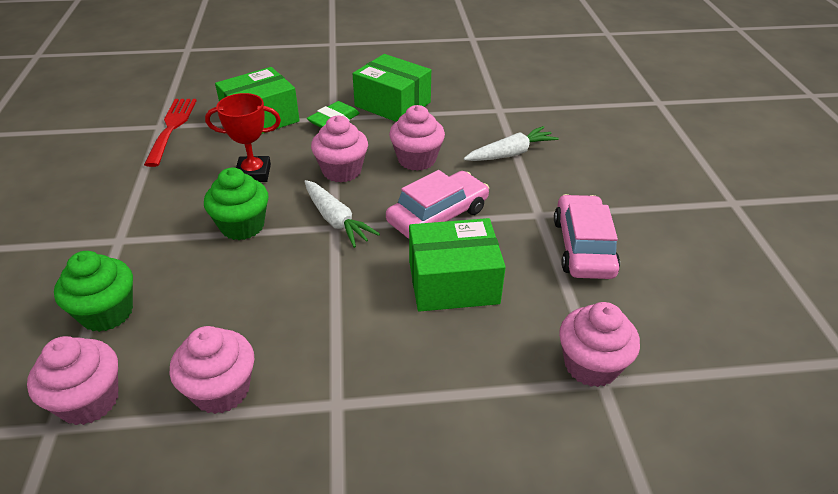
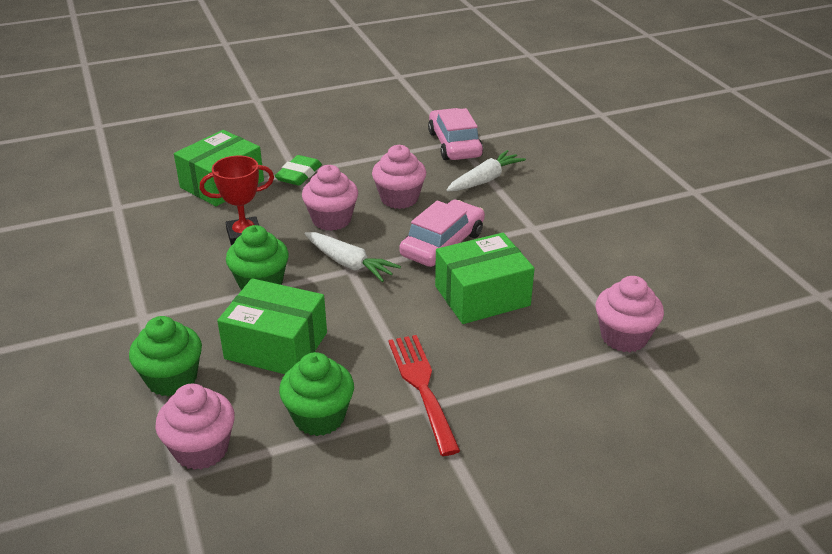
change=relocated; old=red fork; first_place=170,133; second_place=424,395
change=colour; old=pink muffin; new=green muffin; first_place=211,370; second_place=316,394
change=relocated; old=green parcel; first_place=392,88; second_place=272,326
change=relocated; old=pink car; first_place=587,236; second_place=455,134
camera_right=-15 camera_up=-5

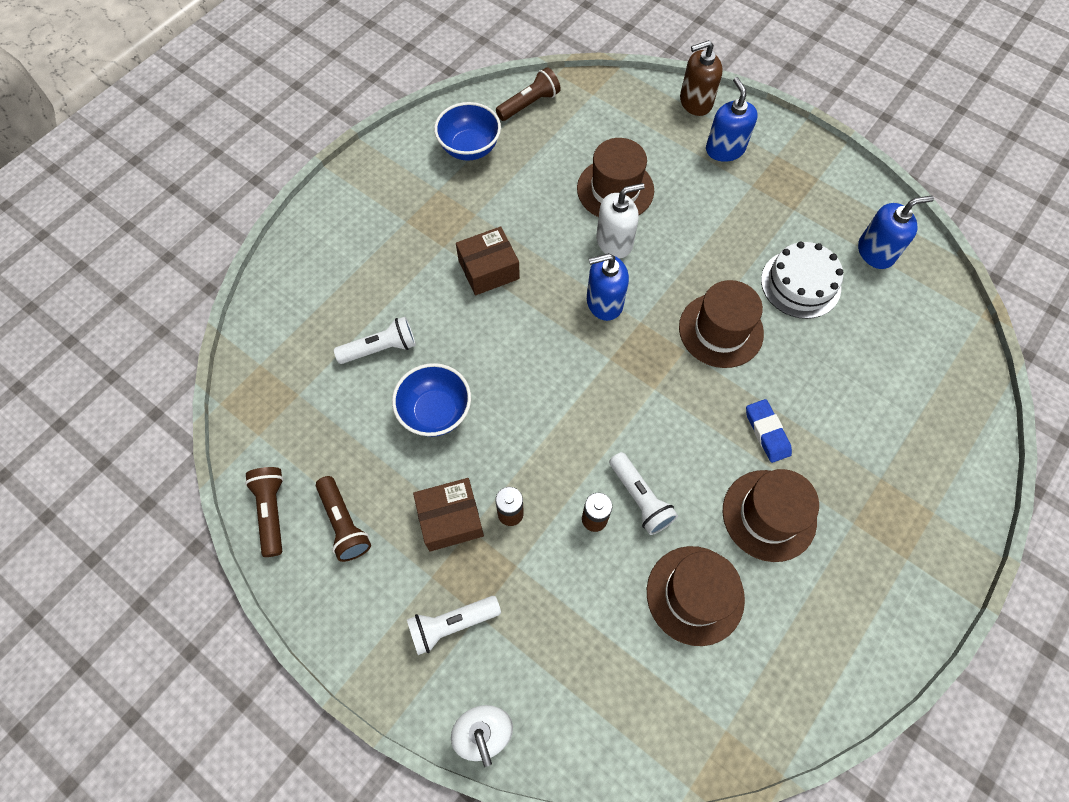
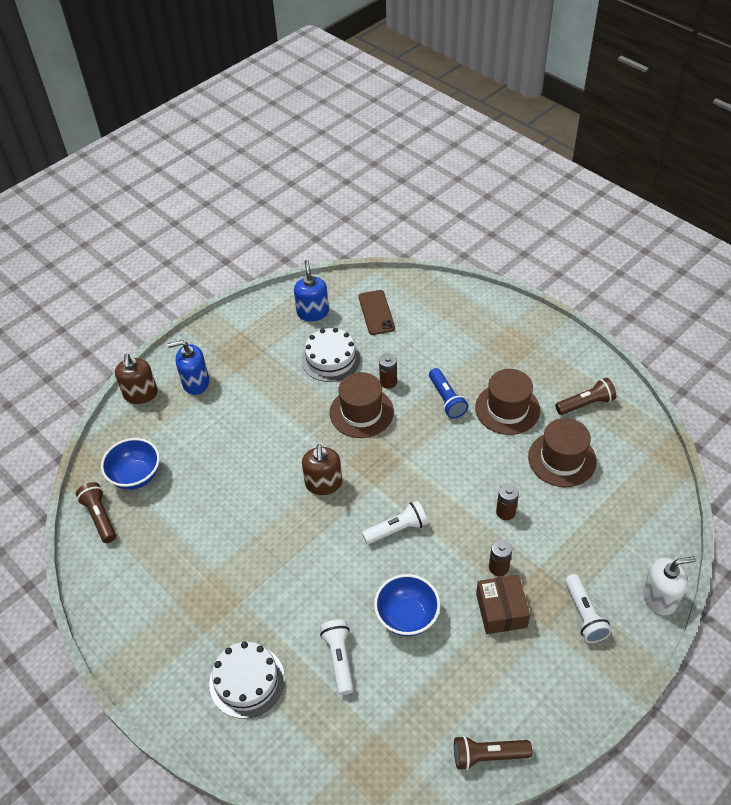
change=relocated; old=russet torch; first_place=343,519; second_place=585,396
change=relocated; old=blue bowl; first_place=467,131; second_place=130,464
change=missing; old=russet parcel; first_place=488,260
change=missing; old=russet tall hat; first_place=615,177
change=colour; old=blue soap pump; new=russet soap pump; first_place=608,287; second_place=322,469
change=missing; old=snow-white soap pump; first_place=620,221
change=relocated; old=snow-white torch; first_place=643,493; second_place=395,522
change=exchanged; old=blue eraser; new=blue torch; first_place=769,431; second_place=448,393
change=appeared; new=snow-white cake; second_place=247,680
change=appeared; new=russet smartphone; second_place=377,312
change=appeared; new=russet power cell; second_place=388,371
camera_right=-80 camera_up=-15

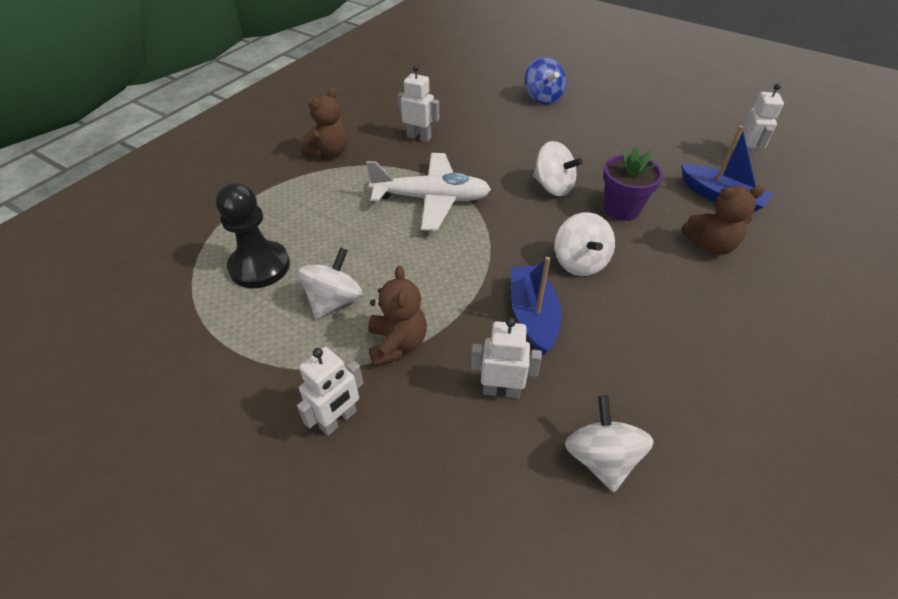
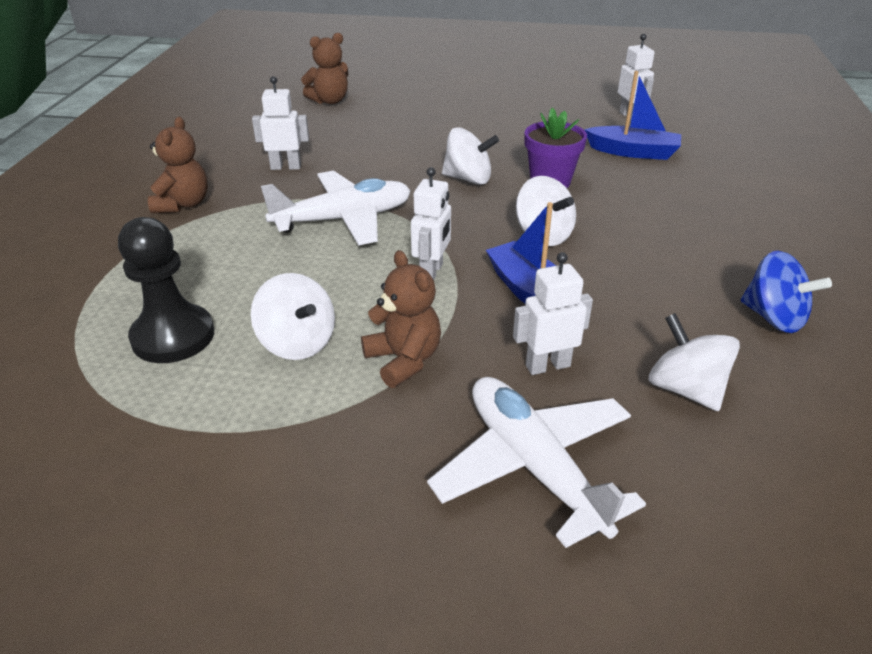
change=relocated; old=snow-white robot; first_place=330,391; second_place=431,223
change=spun; old=snow-white whirligig; first_place=330,283; second_place=293,316; degrees=135
change=relocated; old=blue whirligig; first_place=545,81; second_place=786,292
change=relocated; old=russet stuffed bear; first_place=723,220; second_place=324,68
change=appeared; new=snow-white toy plane; second_place=536,462
camera_right=-25 camera_up=-10

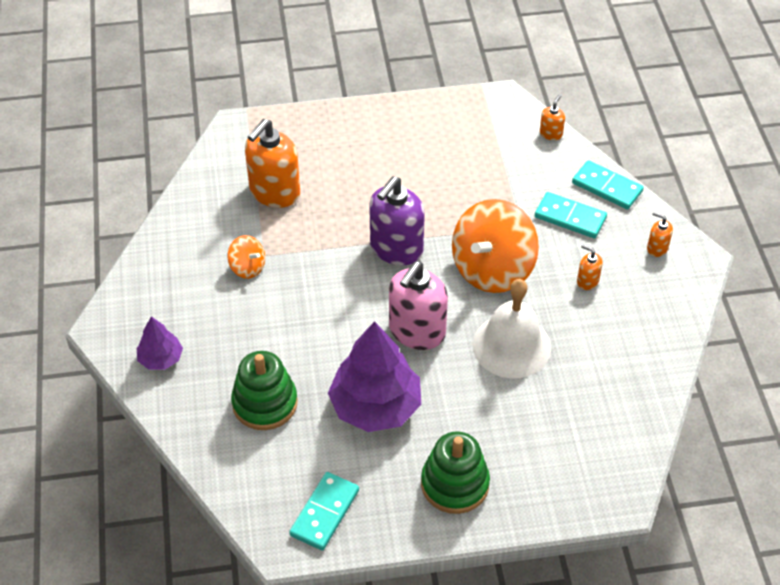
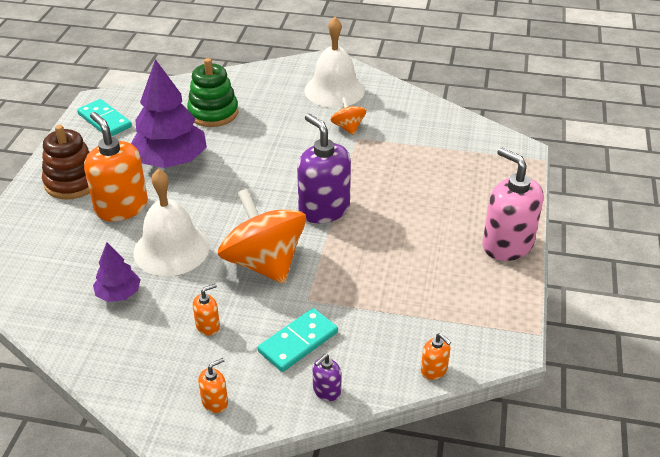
change=relocated; old=violet fir tree; first_place=160,343; second_place=117,272
change=spun; old=orange whirligig; first_place=246,257; second_place=348,116; degrees=105
change=relocated; old=orange soap pump; first_place=272,163; second_place=116,166
change=relocated; old=pink soap pump; first_place=418,305; second_place=512,204
change=colour; old=green stacking toy; new=russet stacking toy; first_place=455,472; second_place=66,162
change=exchanged; old=turquoise domino piece; new=violet soap pump; first_place=608,185; second_place=327,377
change=appeared; new=snow-white bell; second_place=334,62
camera_right=110 camera_up=-10

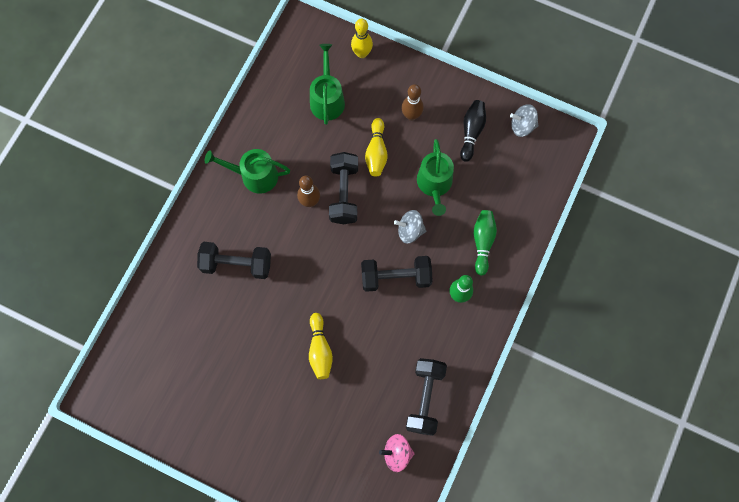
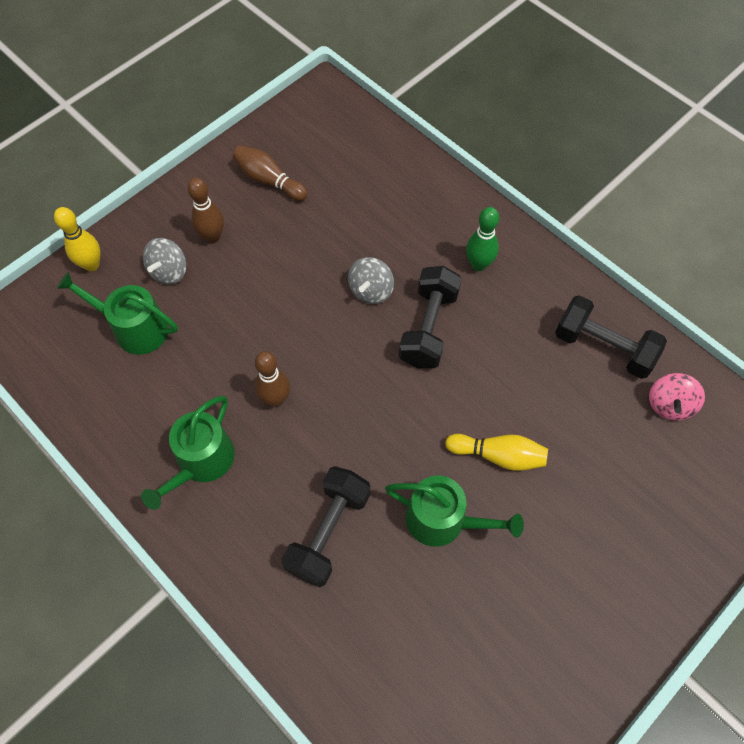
change=missing; old=jet-black dumbbell; first_place=343,188
change=missing; old=golden tenpin; first_place=376,147
change=relocated; old=green watering pot; first_place=435,177; second_place=454,511
change=colour; old=jet-black tenpin; new=russet tenpin; first_place=473,131; second_place=270,173
change=missing; old=green tenpin; first_place=485,243
change=relocated; old=gray whirligig; first_place=524,120; second_place=165,261
camera_right=-70 camera_up=-10

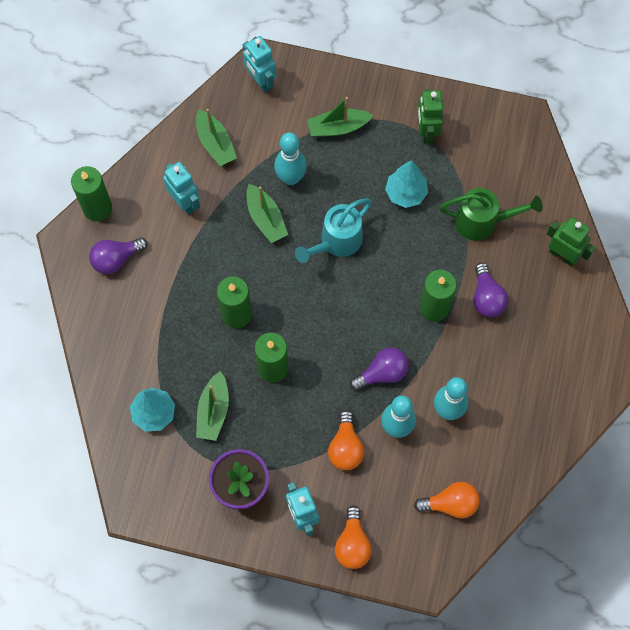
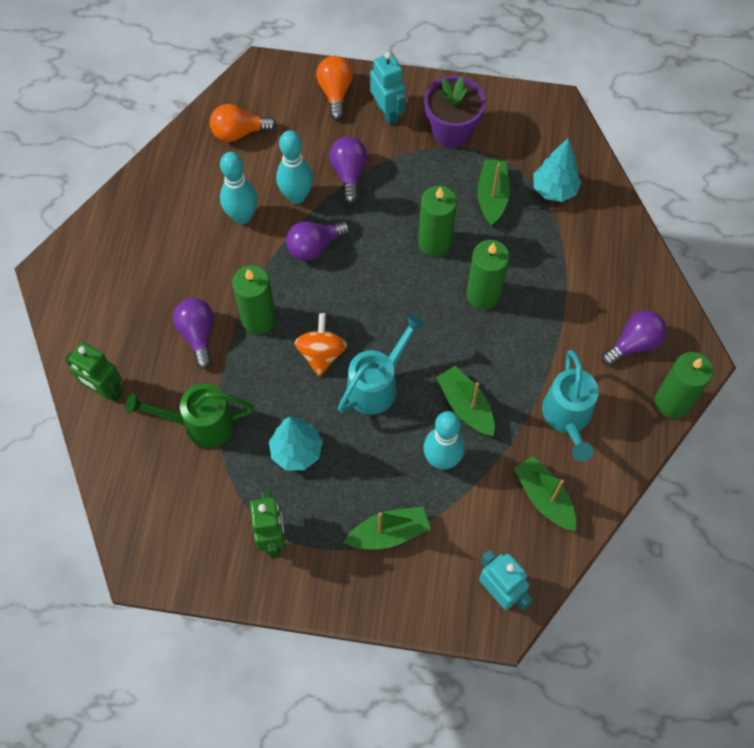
change=exchanged; old=turquoise robot; new=turquoise watering pot; first_place=181,188; second_place=570,405
change=colour; old=orange bulb; new=violet bulb; first_place=346,440; second_place=348,170
change=appeared; new=orange whirligig; second_place=321,345
camera_right=175 camera_up=-5

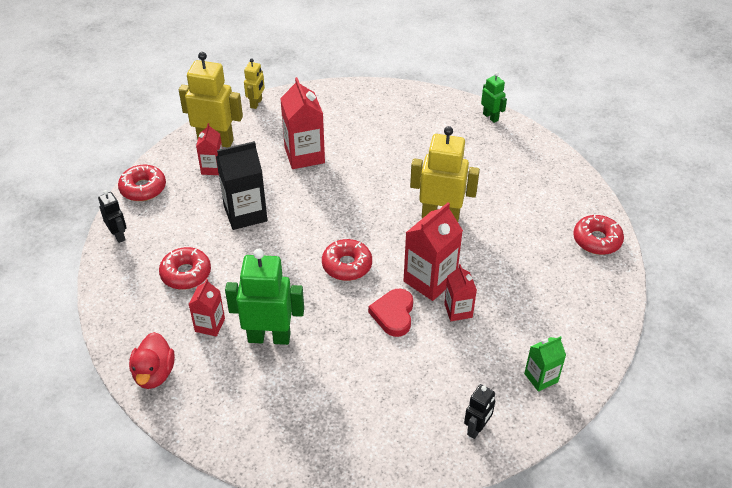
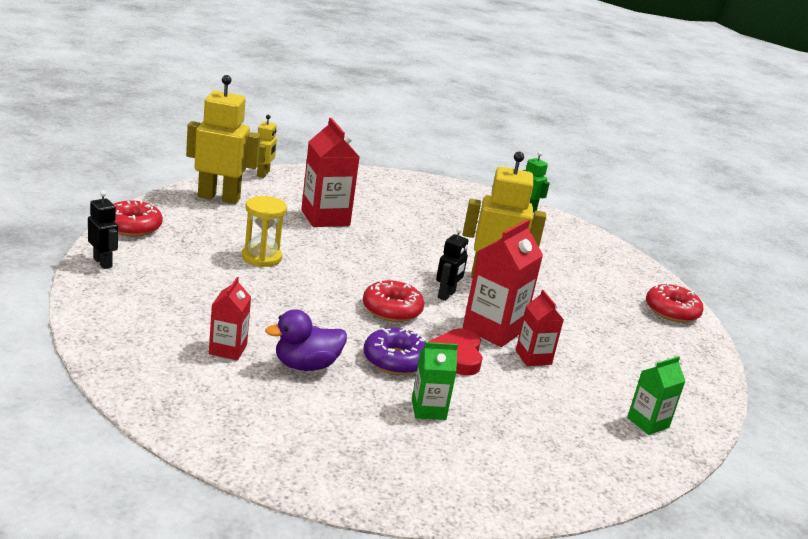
change=missing; old=red duck; first_place=152,360
change=missing; old=red doughnut; first_place=185,268
change=missing; old=red carton; first_place=209,149
change=exchanged; old=jet-black carton; new=golden hourglass; first_place=242,185; second_place=264,231
change=exchanged; old=green robot; new=violet duck; first_place=264,297; second_place=306,340
change=relocated; old=jet-black robot; first_place=479,411; second_place=452,264
change=appeared; new=violet doughnut; second_place=395,351
change=appeared; new=green carton; second_place=435,381
camera_right=-10 camera_up=-20

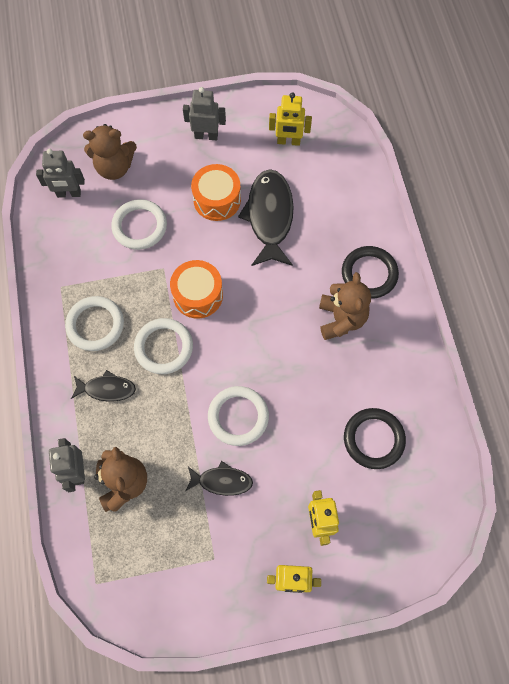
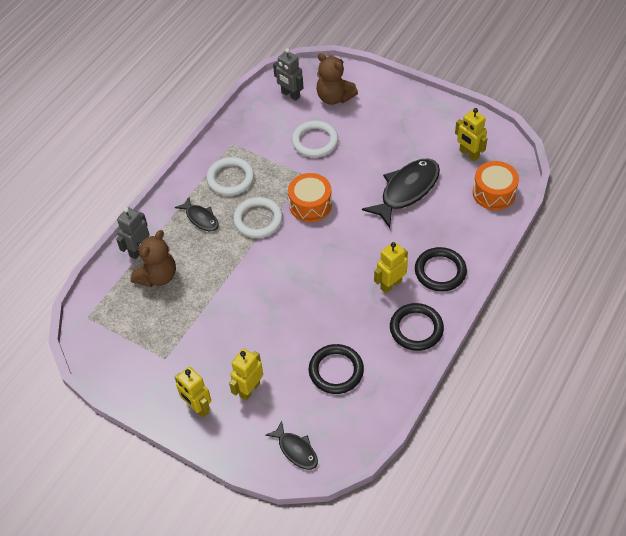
change=missing; old=gray robot; first_place=204,113
change=relocated; old=jet-black fish; first_place=219,478; second_place=291,445
change=relocated; old=orange snare drum; first_place=216,192; second_place=496,185
change=missing; old=snow-white torus; first_place=238,416
change=exchanged; old=russet stuffed bear; new=golden robot; first_place=345,306; second_place=391,267
change=appeared; new=jet-black torus; second_place=417,327
camera_right=45 camera_up=-15

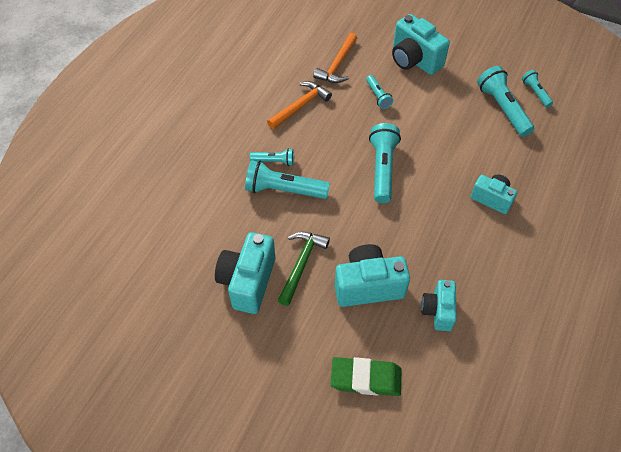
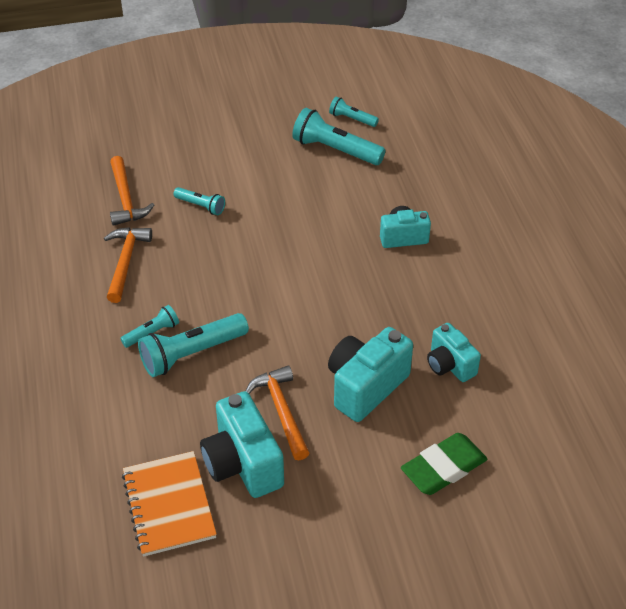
change=colour; old=green carpenter's hammer; new=orange carpenter's hammer; first_place=304,269; second_place=277,412
change=missing; old=turquoise torch; first_place=385,163
change=missing; old=turquoise compact camera; first_place=421,44
change=appeared; new=orange exercise book; second_place=169,504
camera_right=-40 camera_up=-10

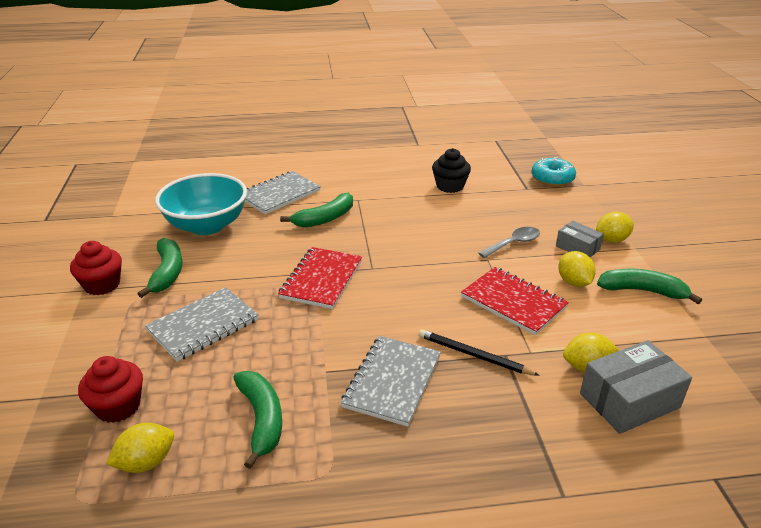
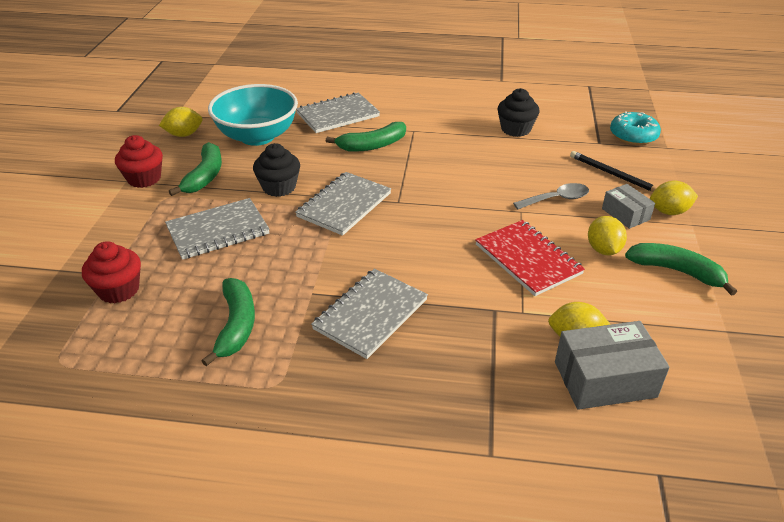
change=relocated; old=golden lemon; first_place=140,448; second_place=181,122
change=colour; old=red exercise book; new=gray exercise book; first_place=320,278; second_place=343,204
change=relocated; old=jet-black lead pencil; first_place=479,352; second_place=613,171
change=appeared; new=jet-black muffin; second_place=276,170
camera_right=15 camera_up=5

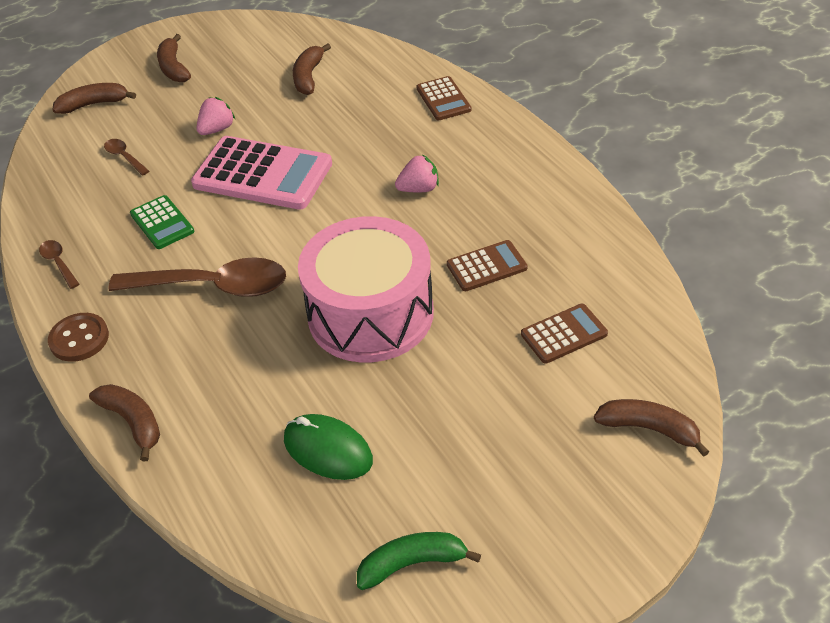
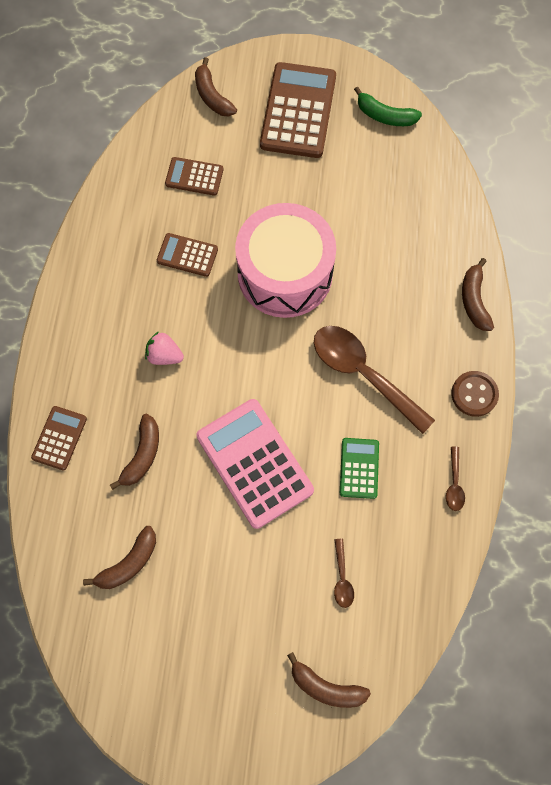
change=relocated; old=russet banana; first_place=174,58; second_place=134,452
change=missing; old=pink toy strawberry; first_place=216,116
change=missing; old=green computer mouse; first_place=328,447
change=appeared; new=russet adding machine; second_place=298,110
camera_right=-145 camera_up=25

